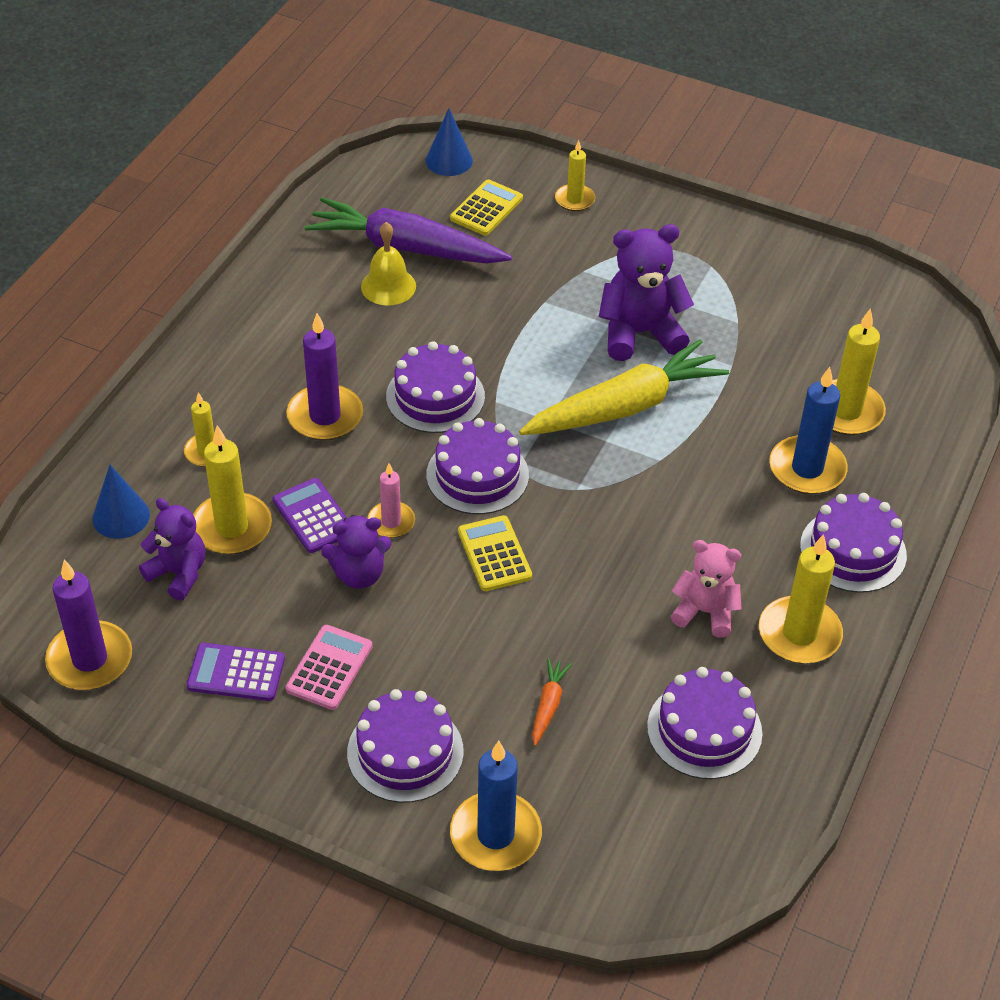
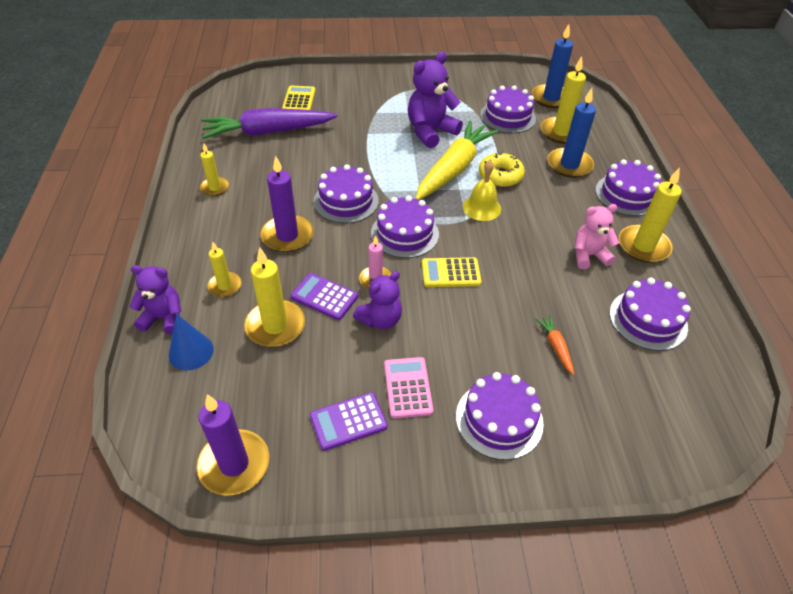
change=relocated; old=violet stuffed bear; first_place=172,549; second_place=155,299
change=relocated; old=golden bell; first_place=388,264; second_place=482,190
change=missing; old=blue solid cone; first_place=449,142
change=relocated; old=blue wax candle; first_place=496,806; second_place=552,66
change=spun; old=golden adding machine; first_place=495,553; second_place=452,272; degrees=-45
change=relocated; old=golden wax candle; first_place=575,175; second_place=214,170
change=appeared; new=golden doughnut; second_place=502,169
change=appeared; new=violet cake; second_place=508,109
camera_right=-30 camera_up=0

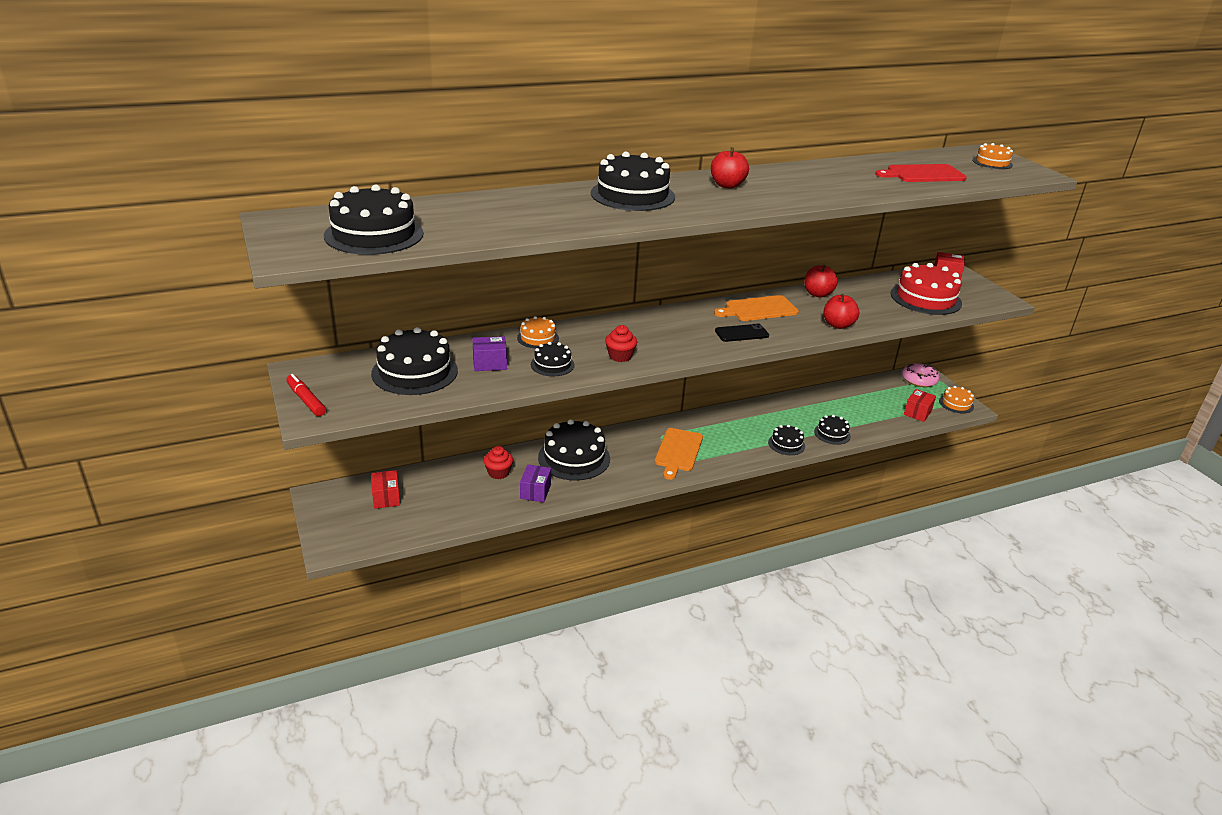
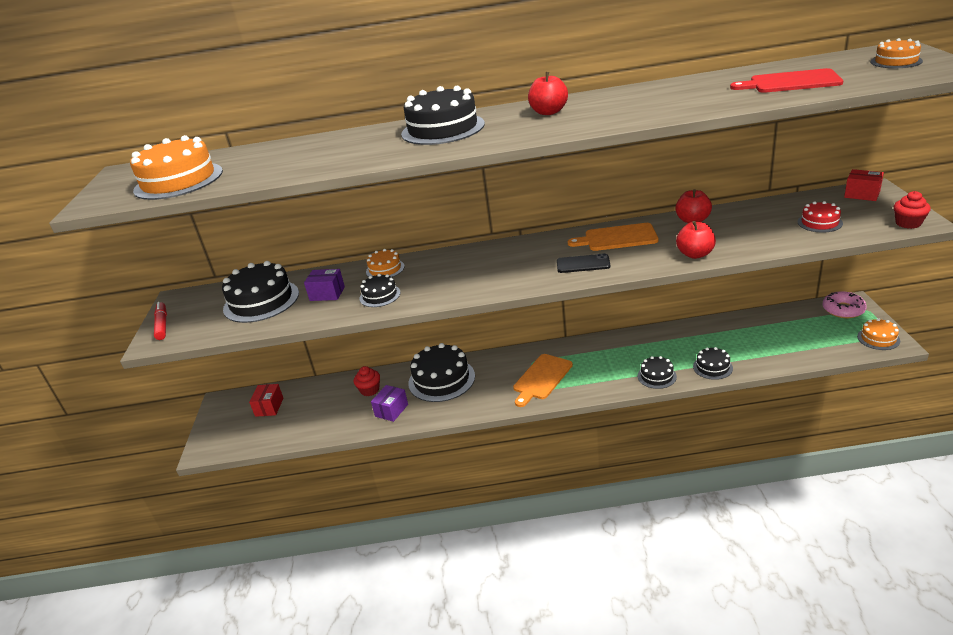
change=colour; old=jet-black cake; new=orange cake; first_place=373,219; second_place=176,167
change=relocated; old=red muffin; first_place=621,343; second_place=912,210
change=size; old=red cake; first_place=926,289; second_place=820,216; factor=0.53
change=missing; old=red parcel; first_place=920,405
camera_right=25 camera_up=0

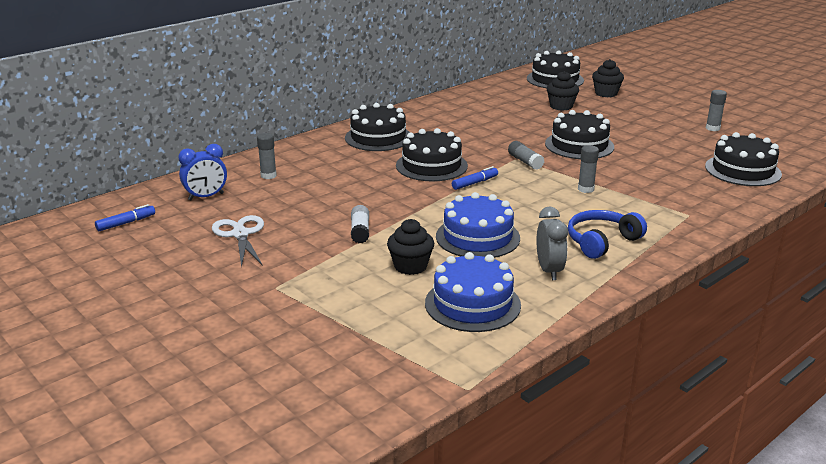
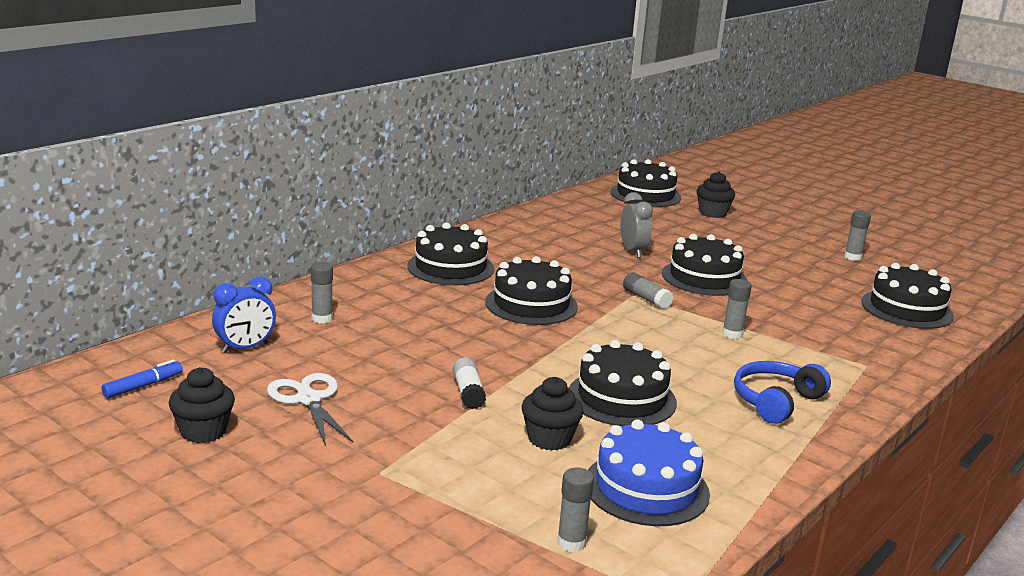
change=colour; old=blue cake; new=jet-black cake; first_place=478,225; second_place=623,383
change=missing; old=blue marker pen; first_place=475,178
change=relocated; old=gray bedside clock; first_place=552,243; second_place=636,225
change=relocated; old=jet-black muffin; first_place=562,91; second_place=202,405
change=appeared; new=gray glue stick; second_place=575,509
camera_right=-10 camera_up=-5

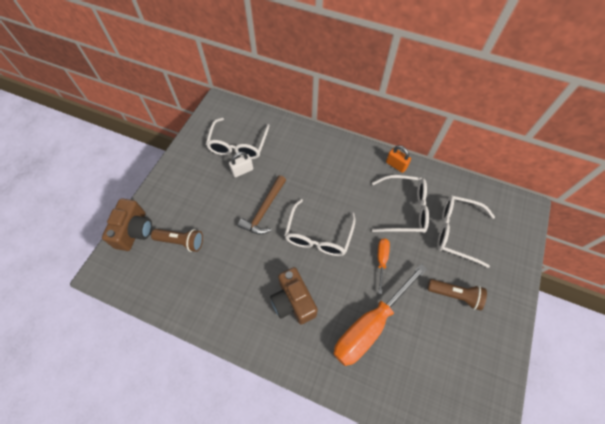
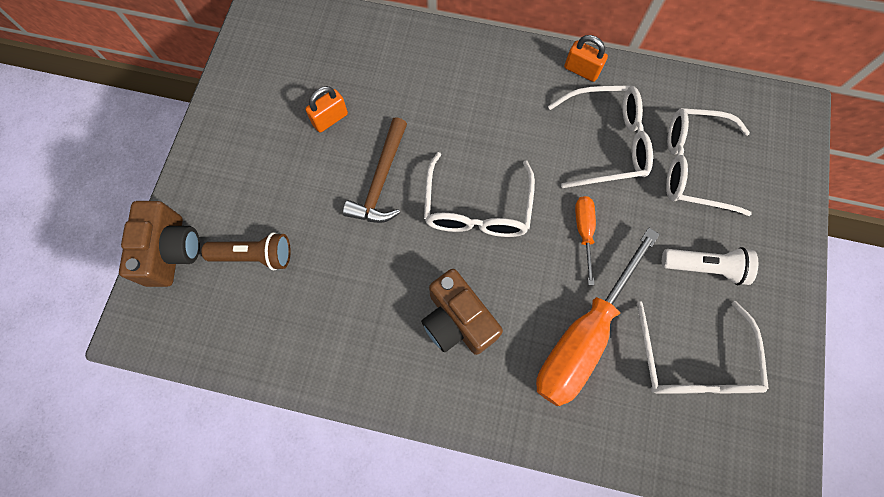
change=relocated; old=snow-white eyeglasses; first_place=238,138; second_place=703,347
change=colour; old=snow-white small lock; new=orange small lock; first_place=241,164; second_place=326,109
change=colour; old=russet torch; new=snow-white torch; first_place=457,294; second_place=710,266
camera_right=-10 camera_up=10

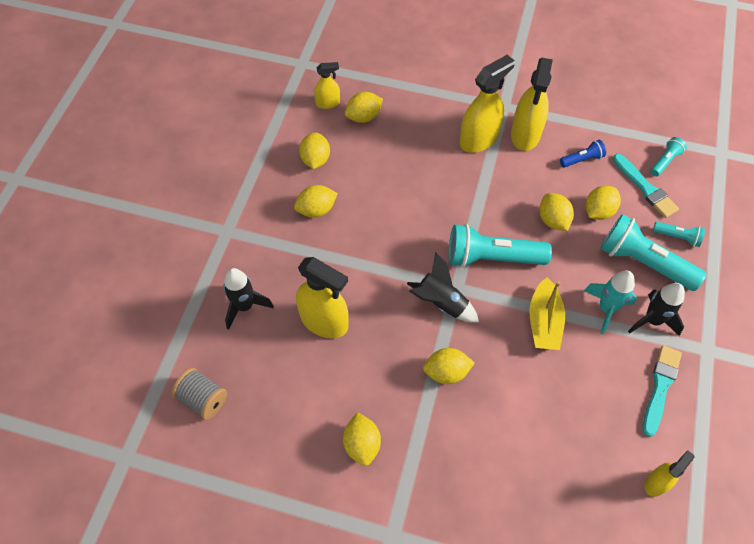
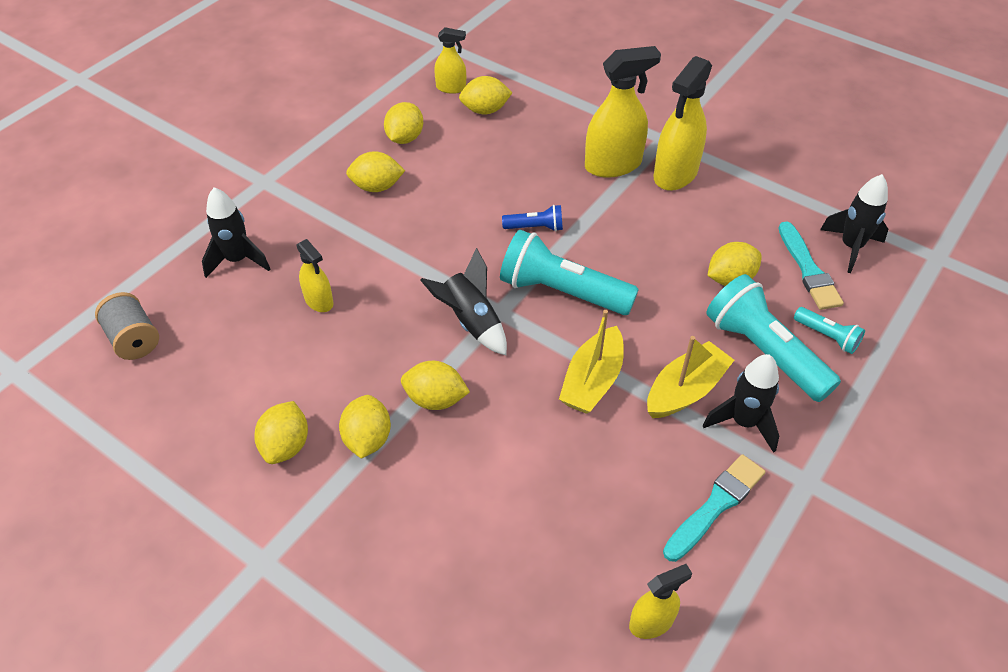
change=size; old=golden spray bottle; first_place=322,297; second_place=315,275; factor=0.55
change=relocated; old=golden lemon; first_place=556,212; second_place=365,427
change=relocated; old=blue torch; first_place=583,154; second_place=532,218
change=exchanged; old=turquoise spaceship; new=golden toy boat; first_place=610,302; second_place=690,377
change=exchanged; old=turquoise torch; new=jet-black spaceship; first_place=668,156; second_place=854,223
camera_right=20 camera_up=-10

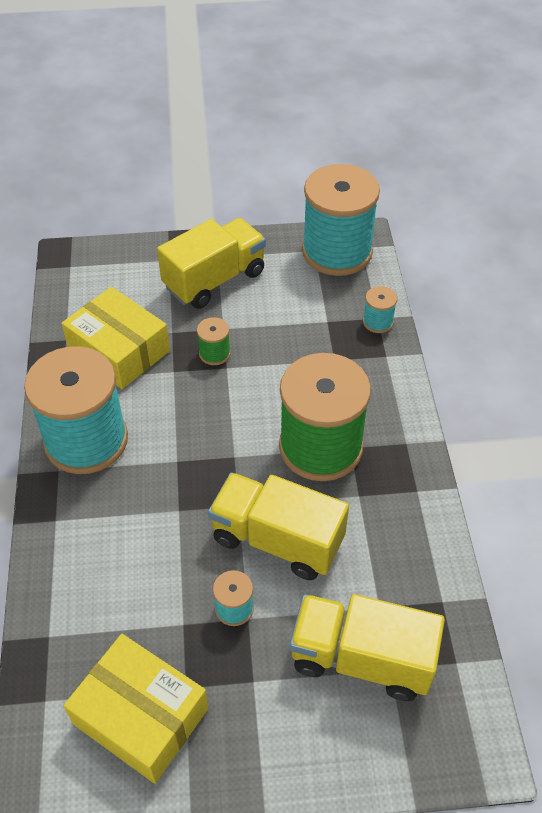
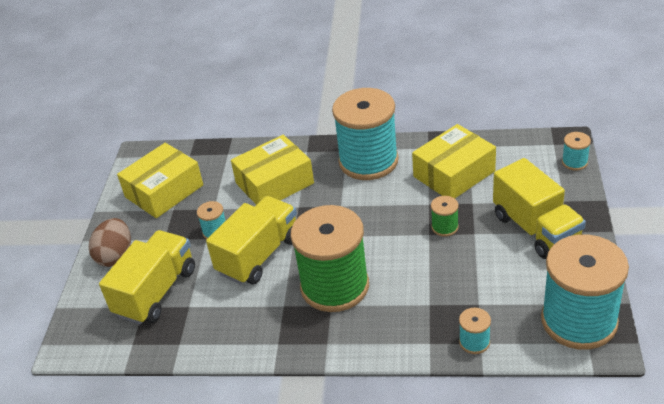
change=appeared; new=russet egg; second_place=110,242
change=appeared; new=golden parcel; second_place=272,170
change=appeared; new=turquoise bobbin; second_place=576,151
camera_right=105 camera_up=-10

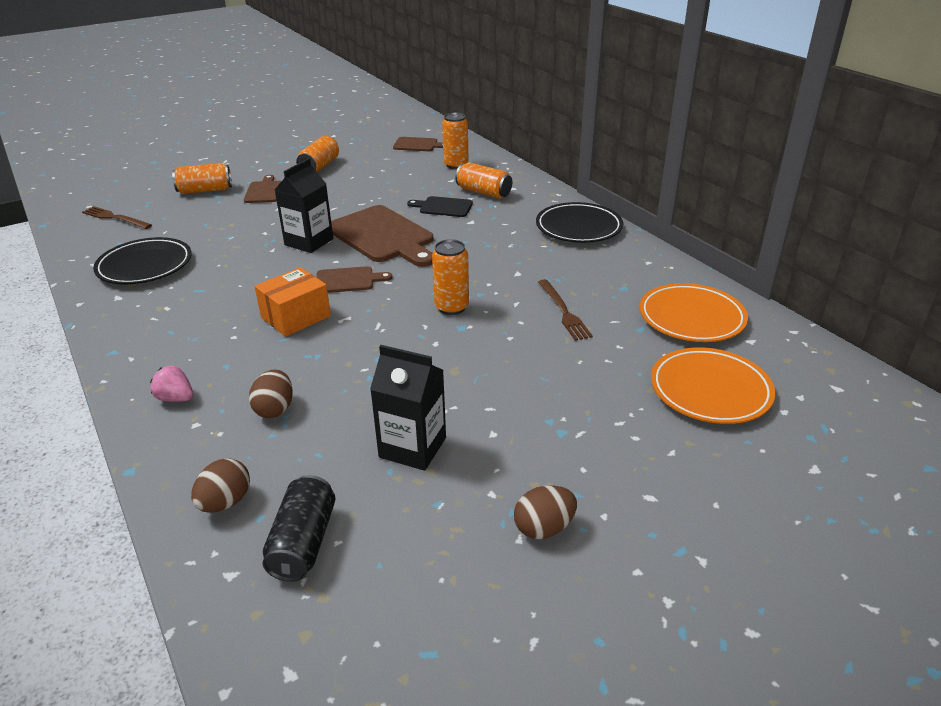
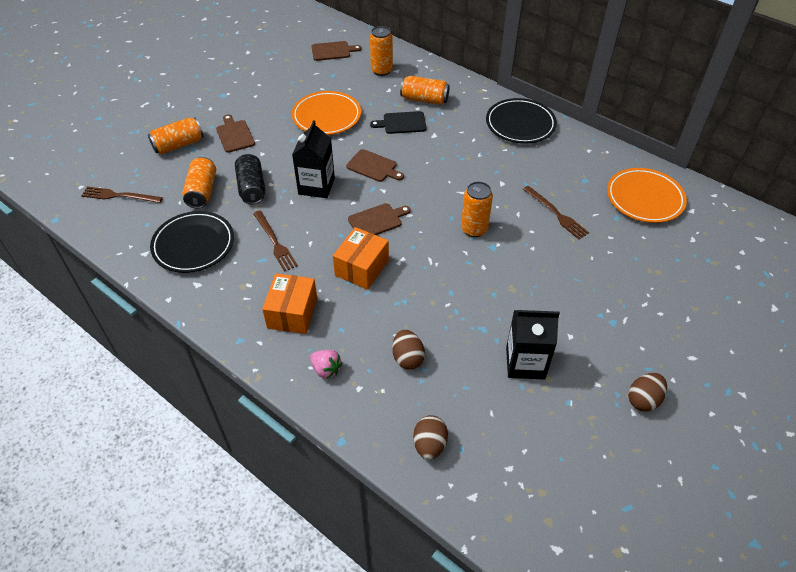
change=spun; old=pink toy strawberry; first_place=171,384; second_place=326,364; degrees=-150
change=relocated; old=jet-black can; first_place=299,528; second_place=250,179
change=relocated; old=orange can; first_place=317,154; second_place=199,183
change=size; old=russet cutting board; first_place=382,236; second_place=375,165; factor=0.52
change=relocated; old=orange flat dish; first_place=713,385; second_place=326,113
change=appeared; new=russet fork; second_place=275,241
change=appeared; new=orange parcel; second_place=289,303
camera_right=-20 camera_up=15

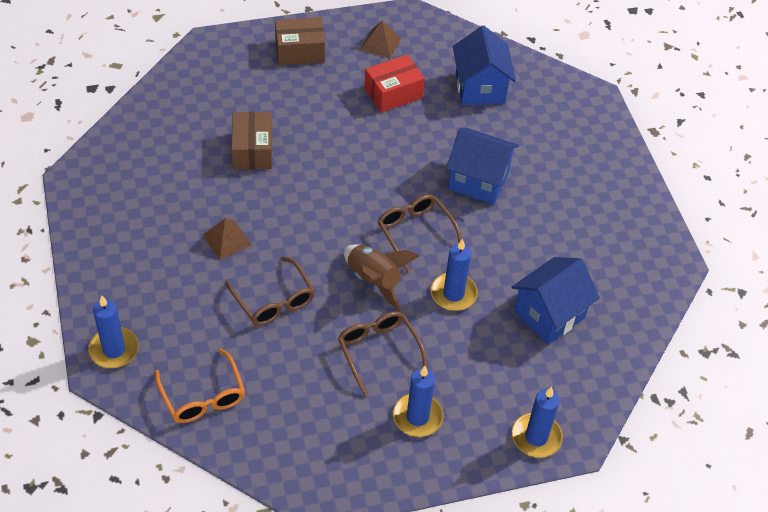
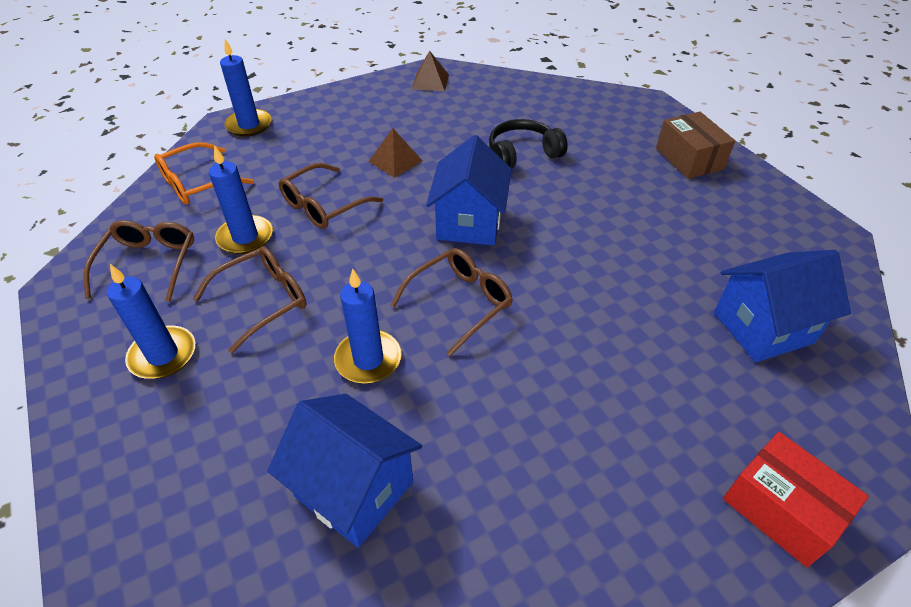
change=exchanged; old=russet parcel; new=jet-black headphones; first_place=251,140; second_place=528,144
change=missing; old=russet spaceship; first_place=381,277
change=relocated; old=russet pyramid shape; first_place=380,39; second_place=430,70
change=relocated; old=red parcel; first_place=394,84; second_place=796,499
change=relocated; old=blue toy house; first_place=482,166; second_place=469,190
change=relocated; old=blue wax candle; first_place=537,422; second_place=241,199
change=appeared; new=russet eyeglasses; second_place=138,261
camera_right=80 camera_up=-5

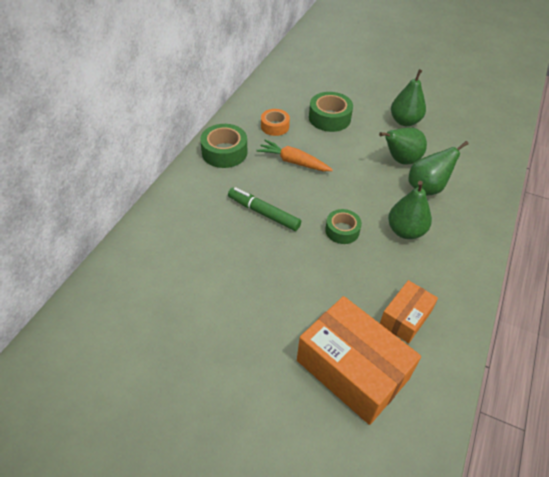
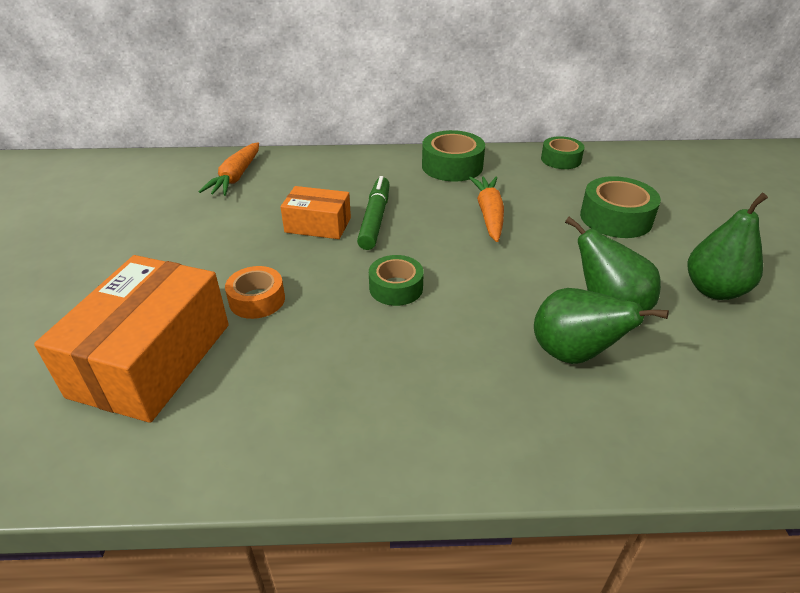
change=relocated; old=orange tape; first_place=275,122; second_place=255,292
change=relocated; old=orange parcel; first_place=409,312; second_place=316,212
change=missing; old=green toy pear; first_place=410,210
change=appeared; new=orange carrot; second_place=229,169
change=appeared; new=green tape; second_place=563,152
camera_right=65 camera_up=-10

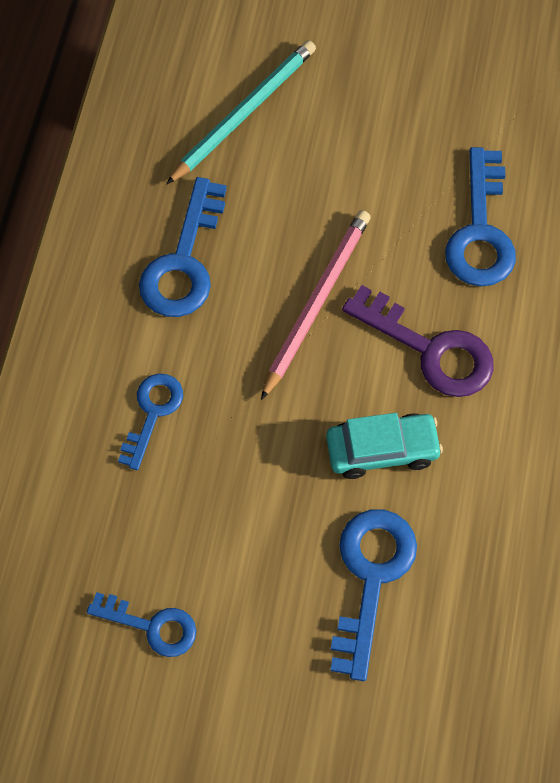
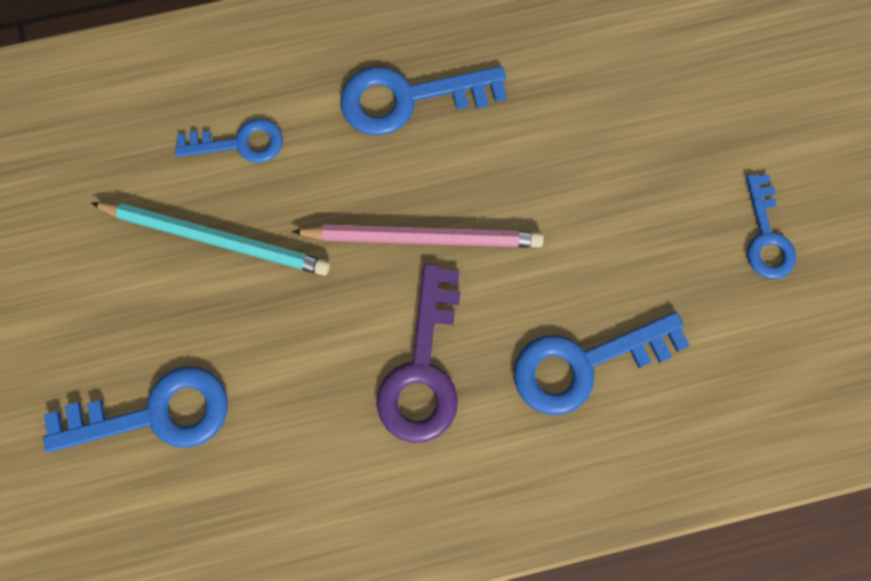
change=relocated; old=blue latchkey; first_place=141,624; second_place=771,226
change=relocated; old=turquoise lead pencil; first_place=241,112; second_place=210,239
change=missing; old=turquoise car; first_place=384,446
camera_right=65 camera_up=10

